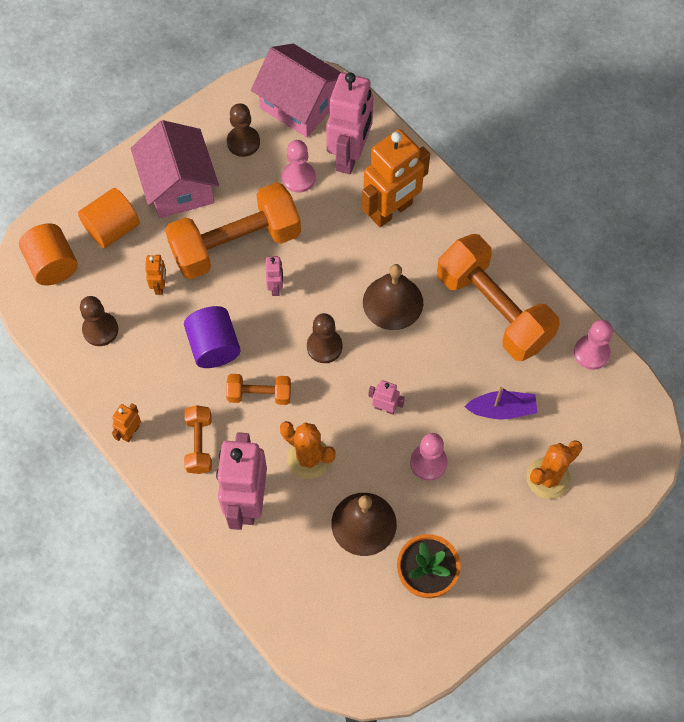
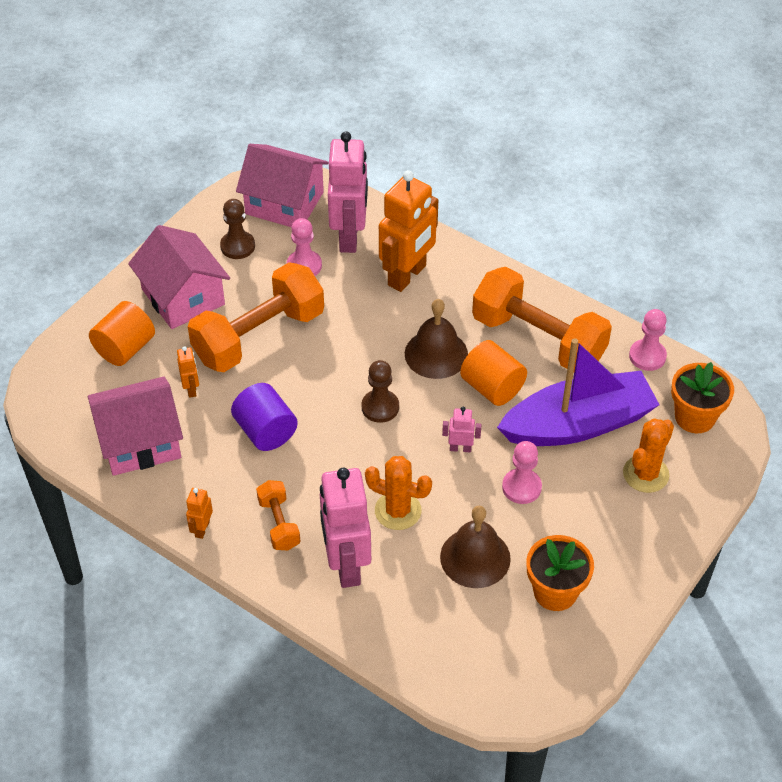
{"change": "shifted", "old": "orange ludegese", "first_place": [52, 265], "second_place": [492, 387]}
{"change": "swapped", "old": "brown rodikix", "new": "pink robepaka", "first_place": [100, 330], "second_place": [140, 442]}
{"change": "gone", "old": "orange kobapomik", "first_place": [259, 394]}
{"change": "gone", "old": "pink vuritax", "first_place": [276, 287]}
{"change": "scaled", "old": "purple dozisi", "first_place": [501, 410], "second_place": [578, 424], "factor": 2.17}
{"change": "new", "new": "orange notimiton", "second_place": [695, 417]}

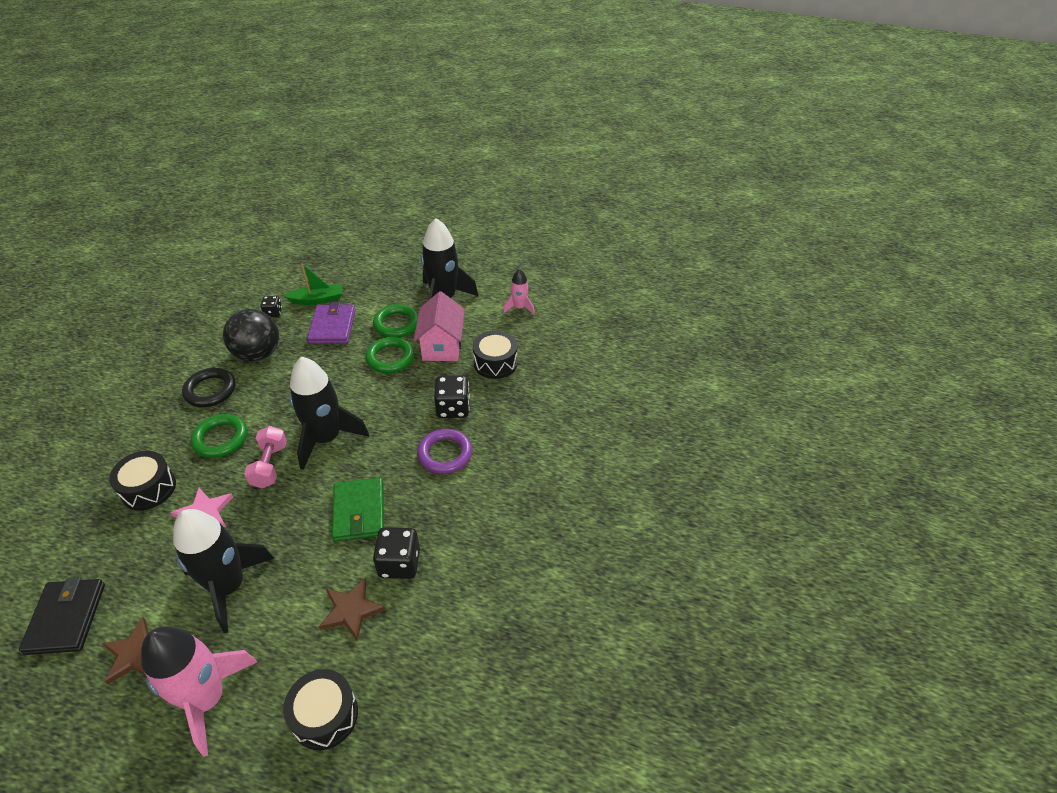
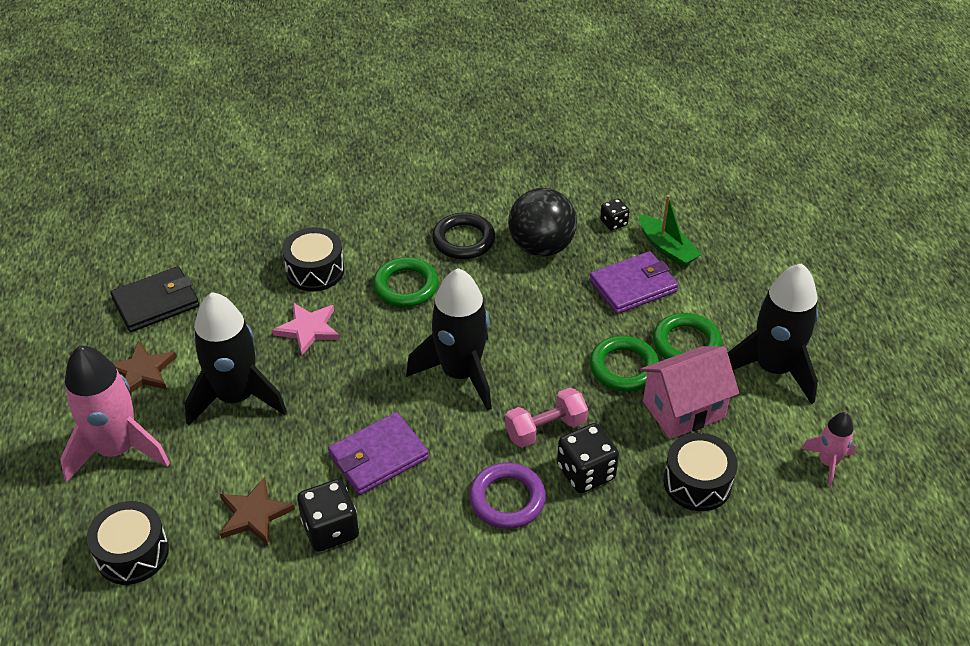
{"change": "shifted", "old": "pink kobapomik", "first_place": [269, 465], "second_place": [545, 429]}
{"change": "repainted", "old": "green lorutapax", "new": "purple lorutapax", "first_place": [359, 511], "second_place": [378, 456]}

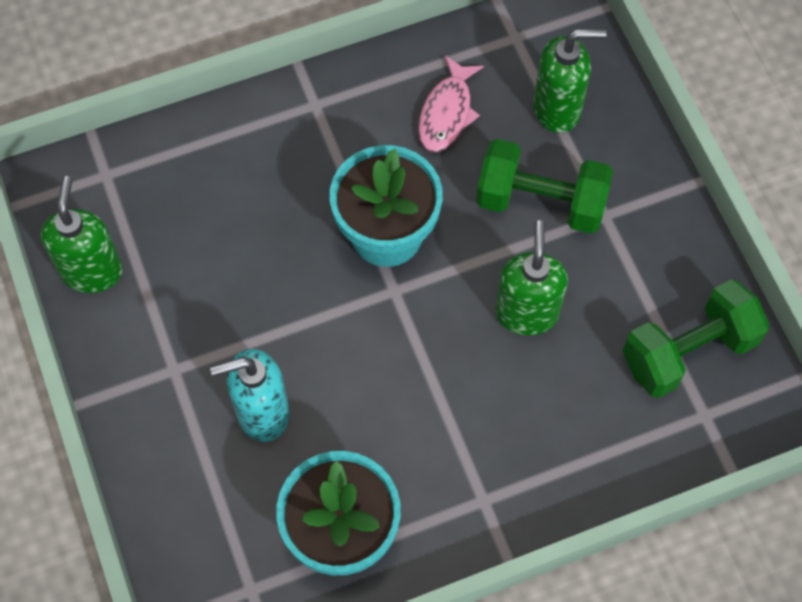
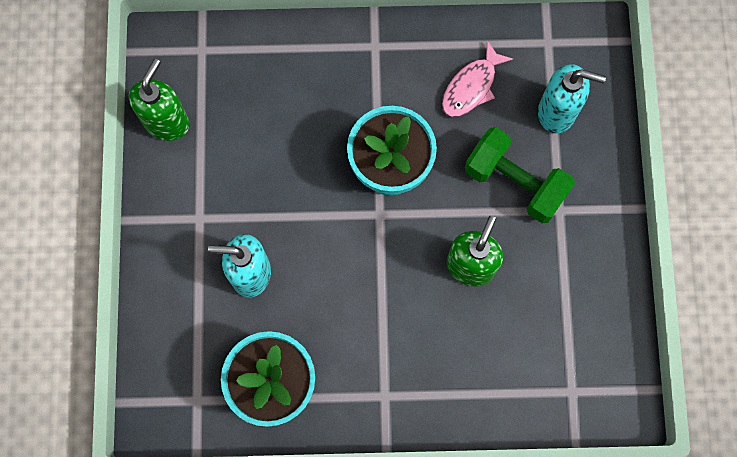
{"change": "repainted", "old": "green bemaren", "new": "turquoise bemaren", "first_place": [557, 109], "second_place": [557, 112]}
{"change": "gone", "old": "green kobapomik", "first_place": [688, 351]}

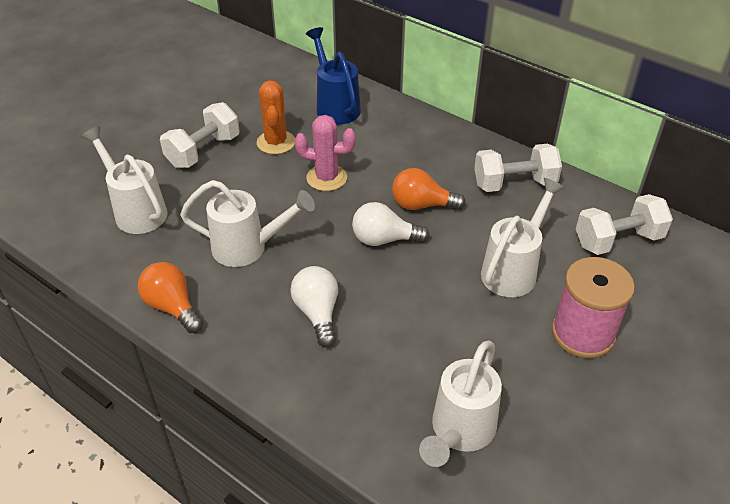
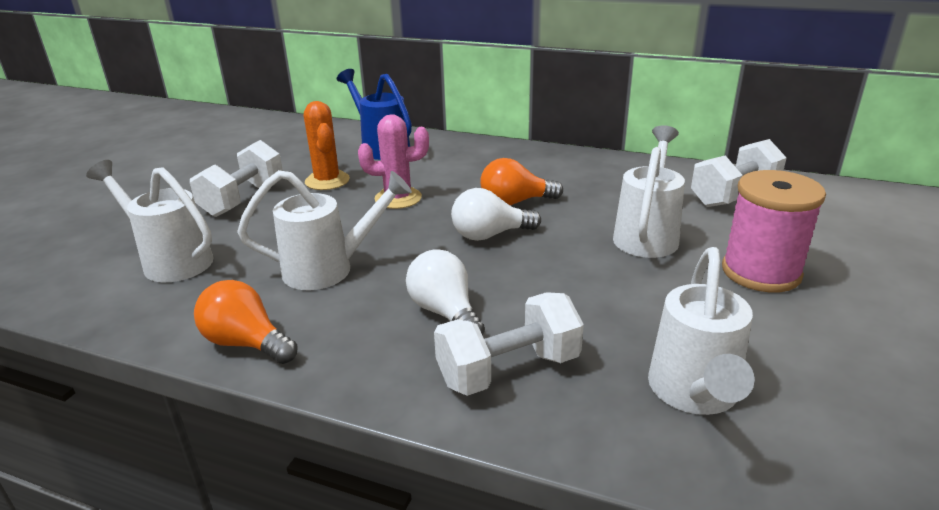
{"change": "shifted", "old": "white kobapomik", "first_place": [514, 184], "second_place": [508, 370]}

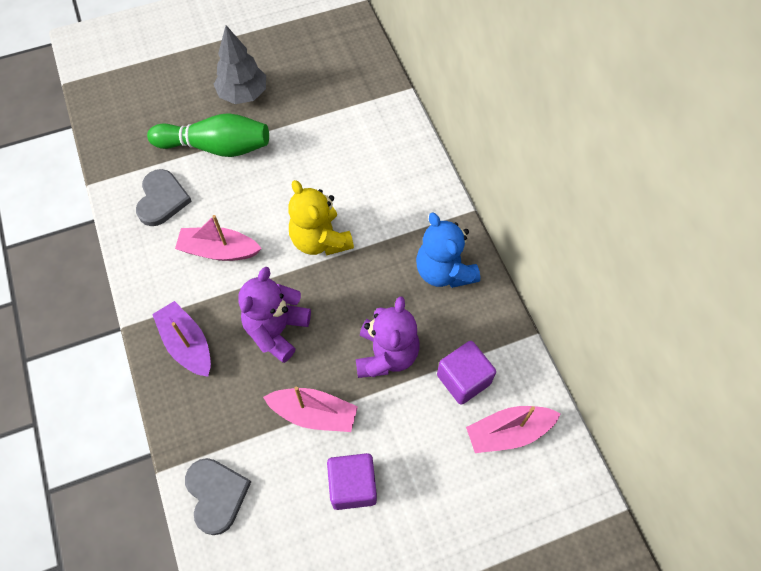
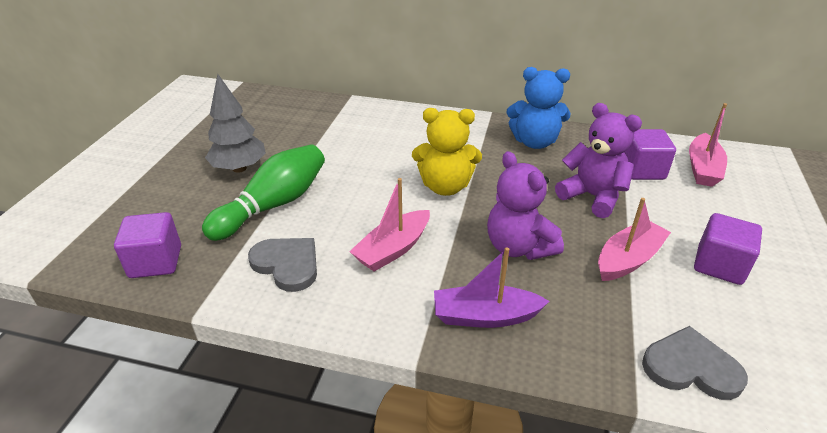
{"change": "new", "new": "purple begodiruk", "second_place": [155, 262]}

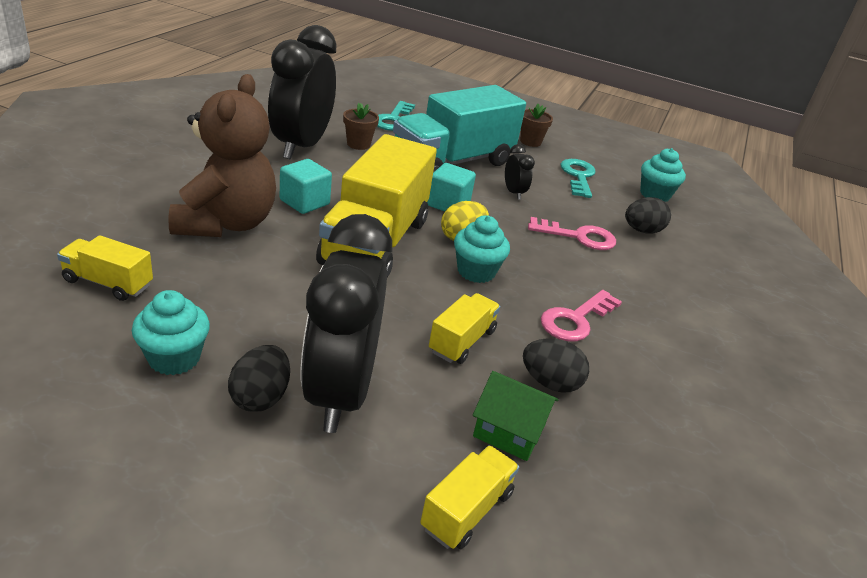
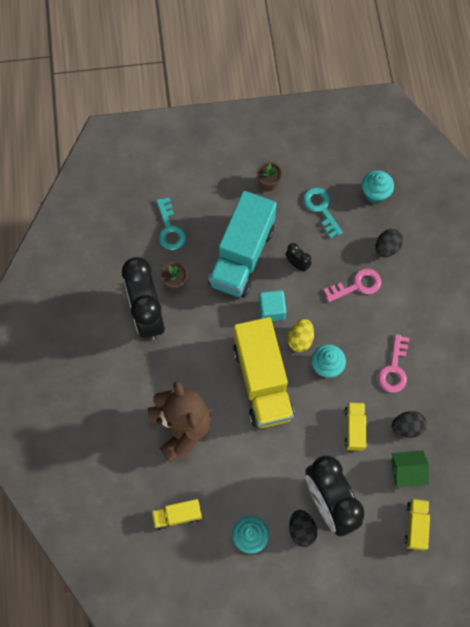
{"change": "gone", "old": "turquoise begodiruk", "first_place": [304, 202]}

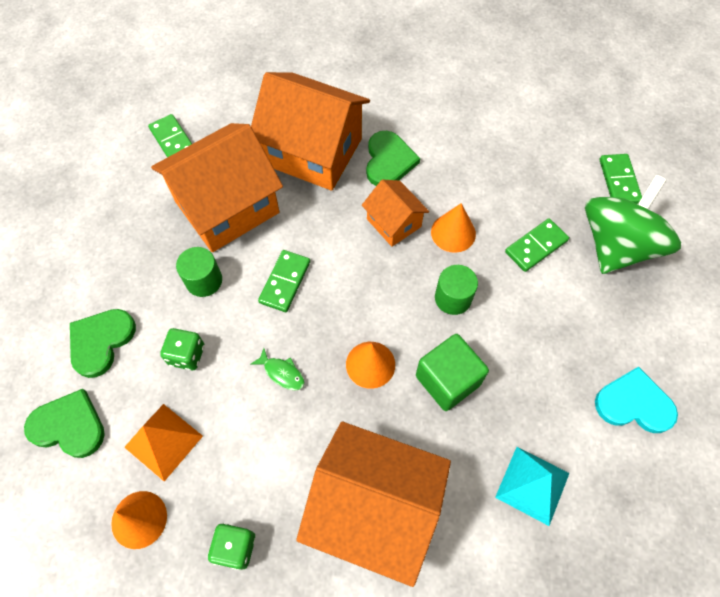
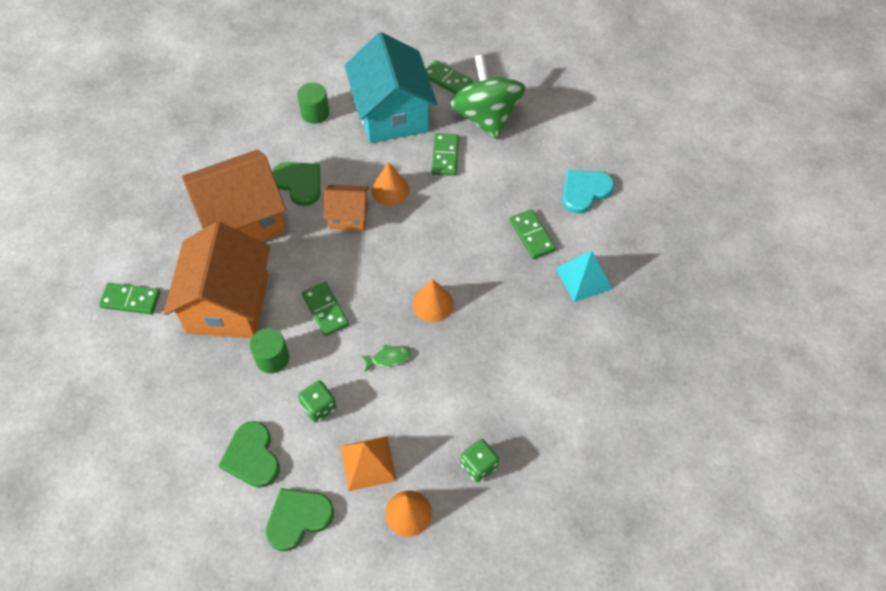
{"change": "gone", "old": "orange robepaka", "first_place": [374, 508]}
{"change": "gone", "old": "green begodiruk", "first_place": [447, 380]}
{"change": "shifted", "old": "green ludegese", "first_place": [453, 298], "second_place": [315, 113]}
{"change": "new", "new": "turquoise robepaka", "second_place": [392, 113]}
{"change": "new", "new": "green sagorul", "second_place": [531, 235]}

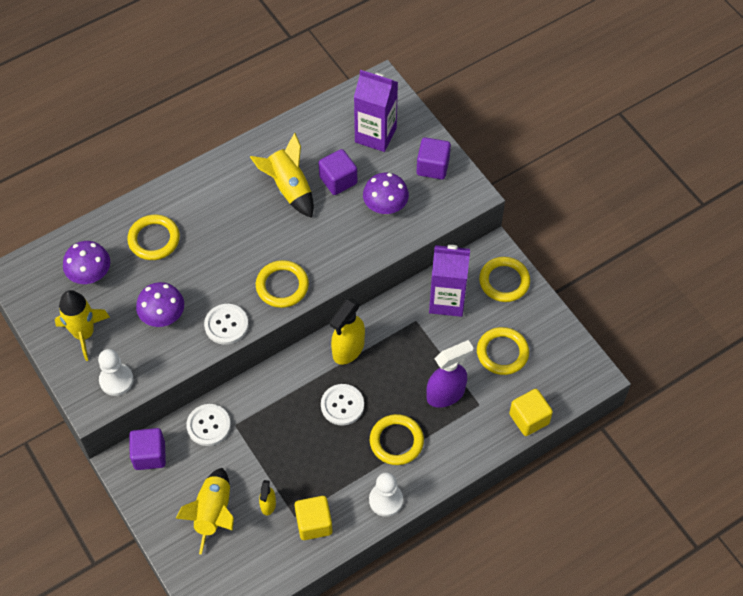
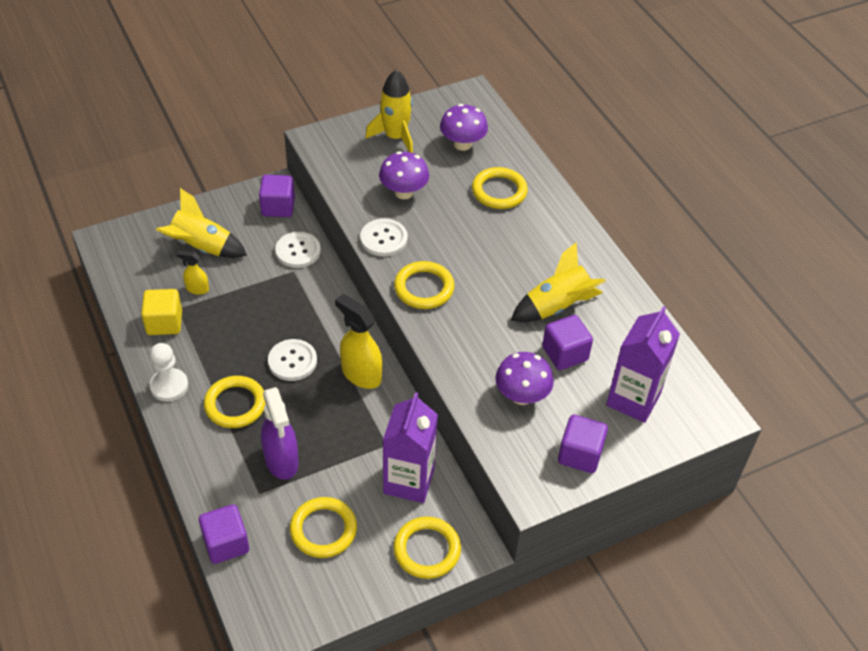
{"change": "gone", "old": "white rodikix", "first_place": [116, 380]}
{"change": "repainted", "old": "yellow begodiruk", "new": "purple begodiruk", "first_place": [529, 419], "second_place": [226, 543]}

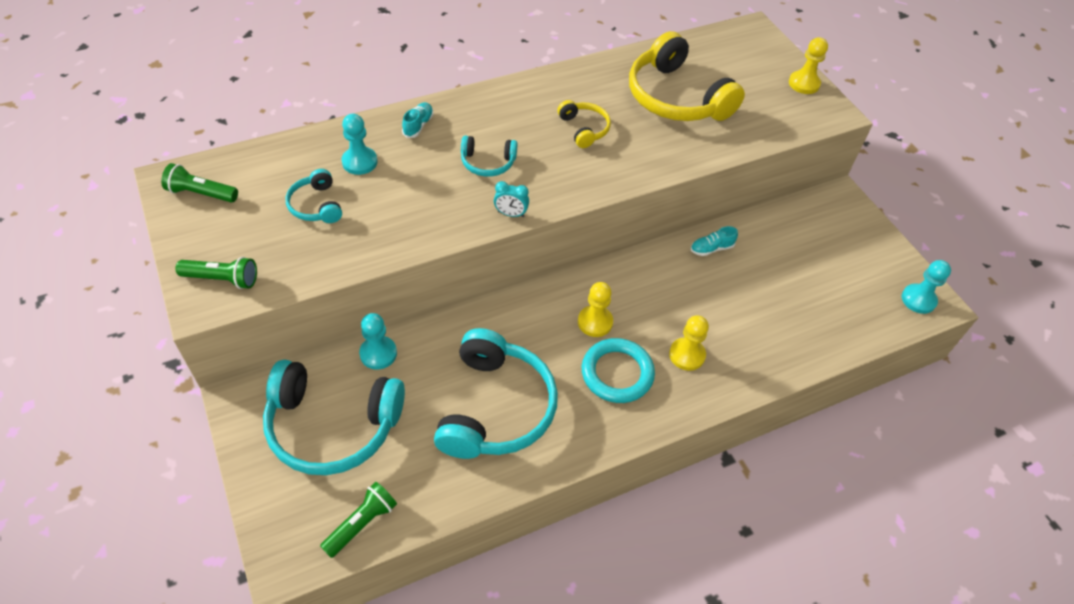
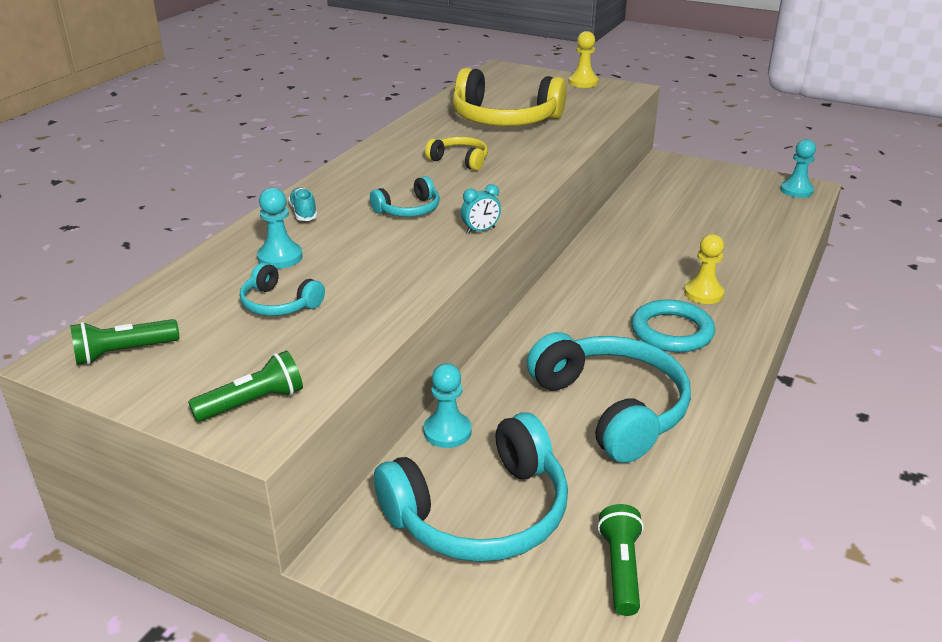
{"change": "gone", "old": "yellow rodikix", "first_place": [595, 322]}
{"change": "gone", "old": "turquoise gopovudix", "first_place": [711, 248]}

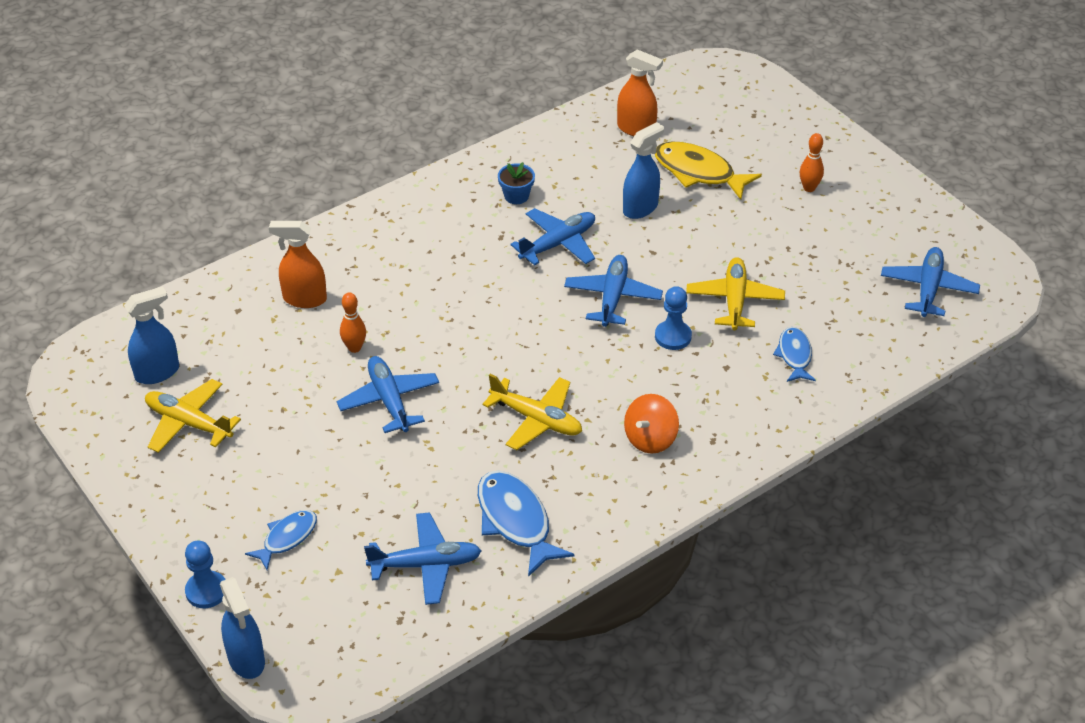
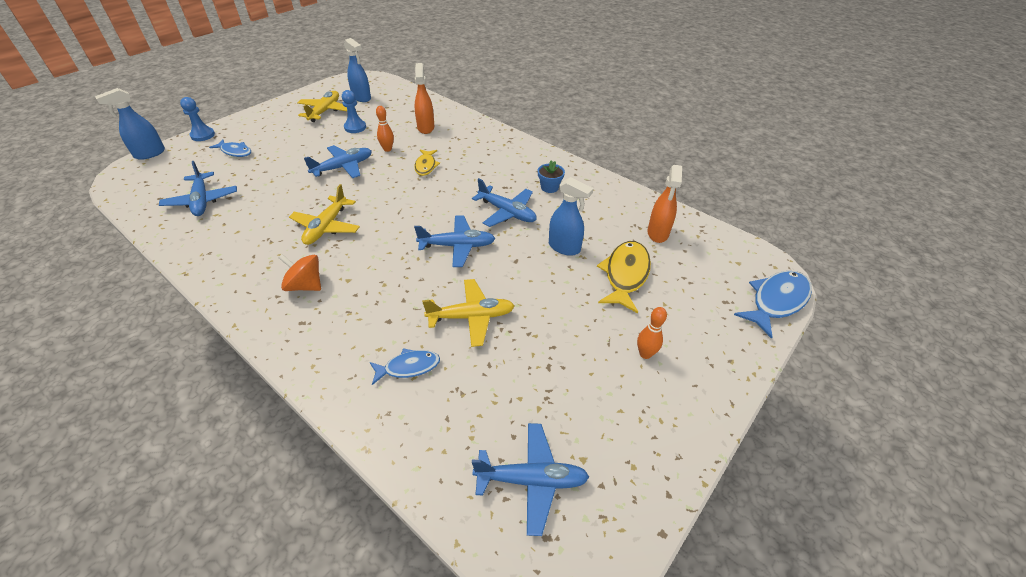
{"change": "shifted", "old": "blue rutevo", "first_place": [515, 521], "second_place": [776, 301]}
{"change": "shifted", "old": "blue rodikix", "first_place": [673, 336], "second_place": [355, 127]}
{"change": "new", "new": "yellow rutevo", "second_place": [426, 166]}

